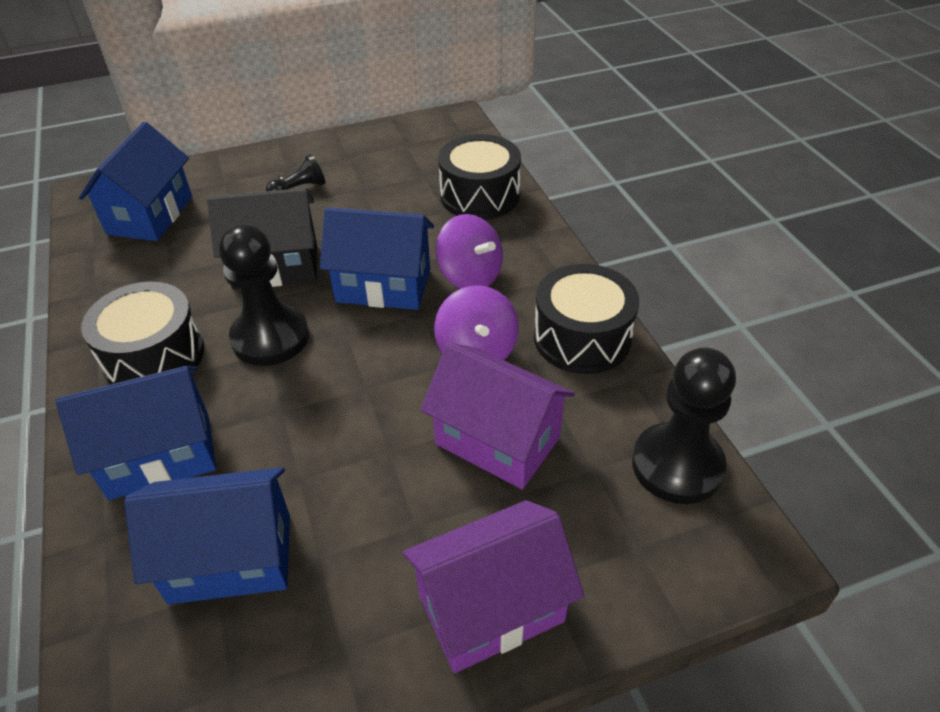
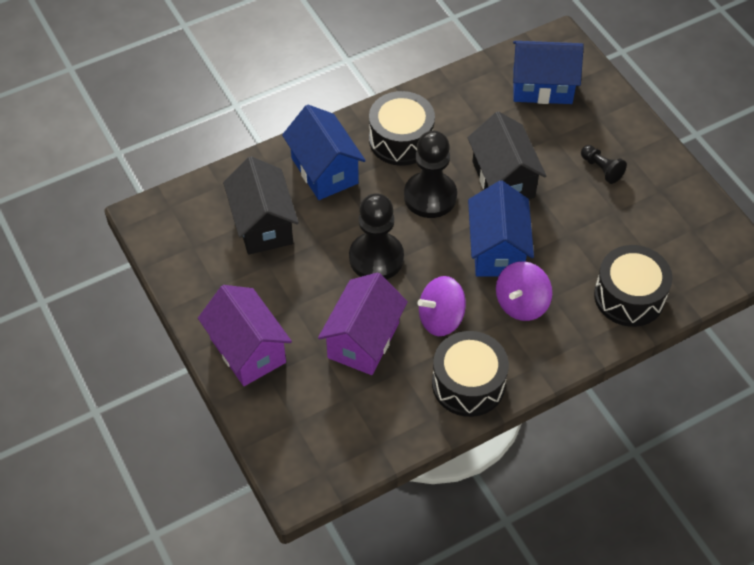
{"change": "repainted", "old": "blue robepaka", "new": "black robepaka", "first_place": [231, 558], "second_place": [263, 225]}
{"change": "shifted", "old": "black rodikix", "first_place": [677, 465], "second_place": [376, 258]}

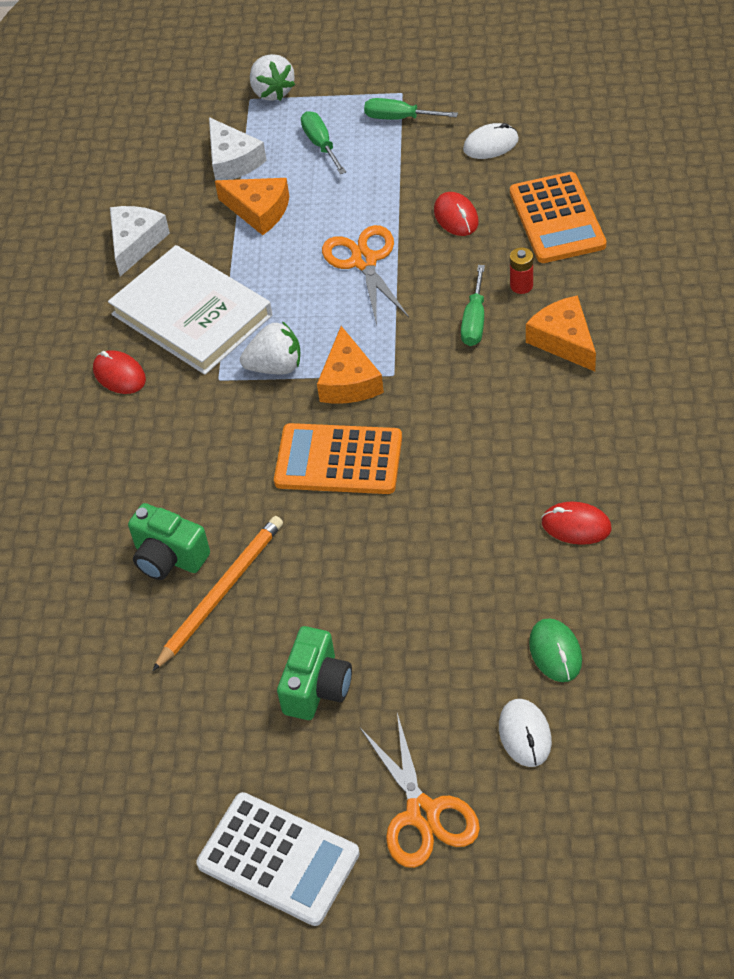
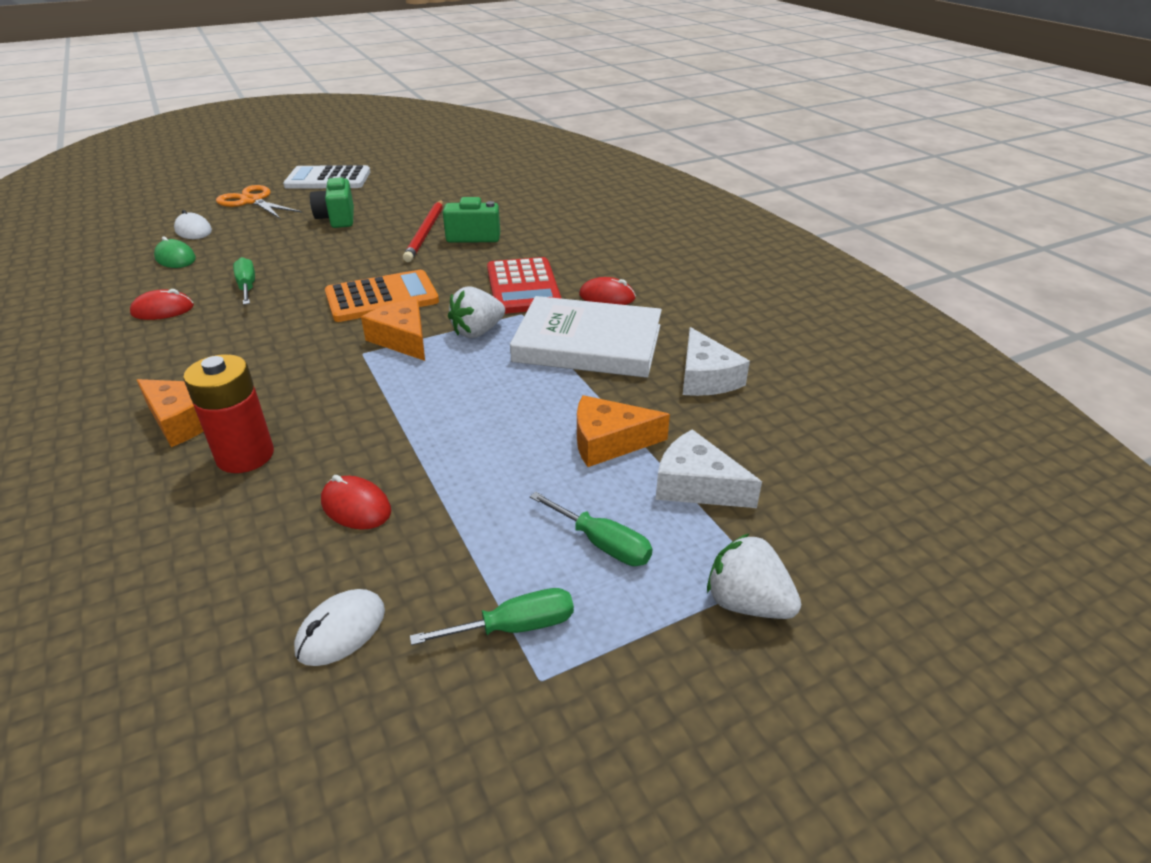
{"change": "repainted", "old": "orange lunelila", "new": "red lunelila", "first_place": [221, 592], "second_place": [425, 233]}
{"change": "gone", "old": "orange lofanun", "first_place": [364, 261]}
{"change": "shifted", "old": "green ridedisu", "first_place": [474, 321], "second_place": [247, 286]}
{"change": "gone", "old": "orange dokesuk", "first_place": [557, 219]}
{"change": "scaled", "old": "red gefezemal", "first_place": [521, 285], "second_place": [245, 456], "factor": 1.96}
{"change": "new", "new": "red dokesuk", "second_place": [523, 287]}

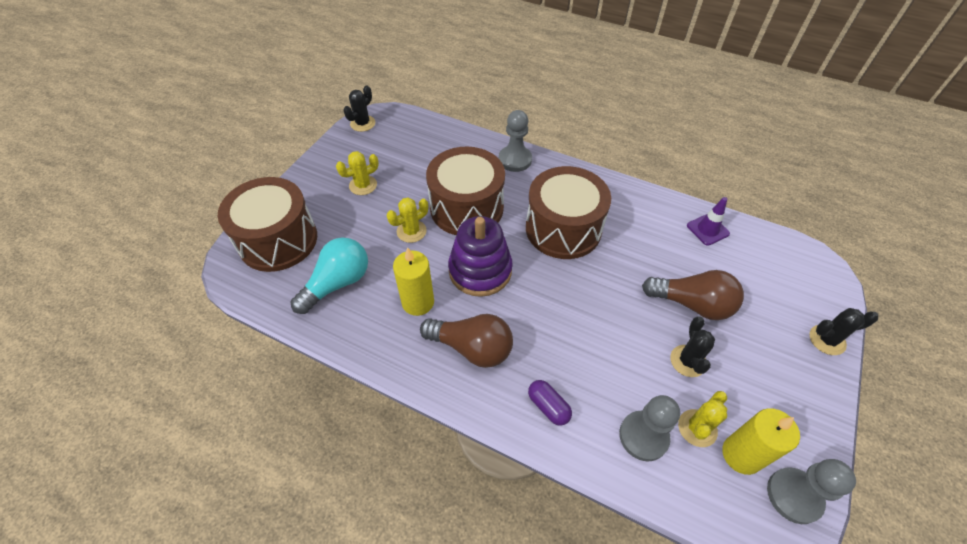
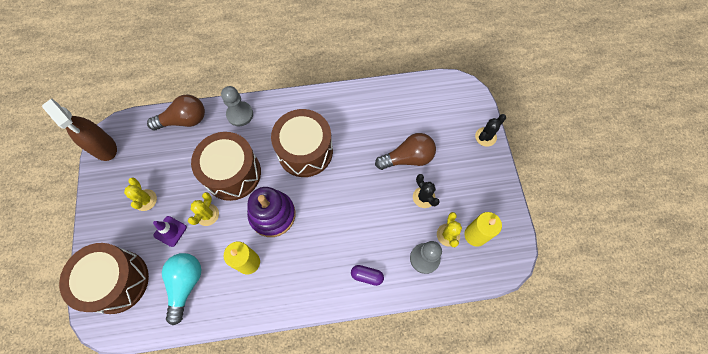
{"change": "rotated", "old": "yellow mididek", "first_place": [363, 185], "second_place": [145, 200], "degrees": -45}
{"change": "swapped", "old": "black mididek", "new": "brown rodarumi", "first_place": [362, 123], "second_place": [103, 147]}
{"change": "shifted", "old": "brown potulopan", "first_place": [472, 348], "second_place": [184, 120]}
{"change": "shifted", "old": "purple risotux", "first_place": [707, 229], "second_place": [170, 231]}
{"change": "gone", "old": "grey rodikix", "first_place": [794, 496]}

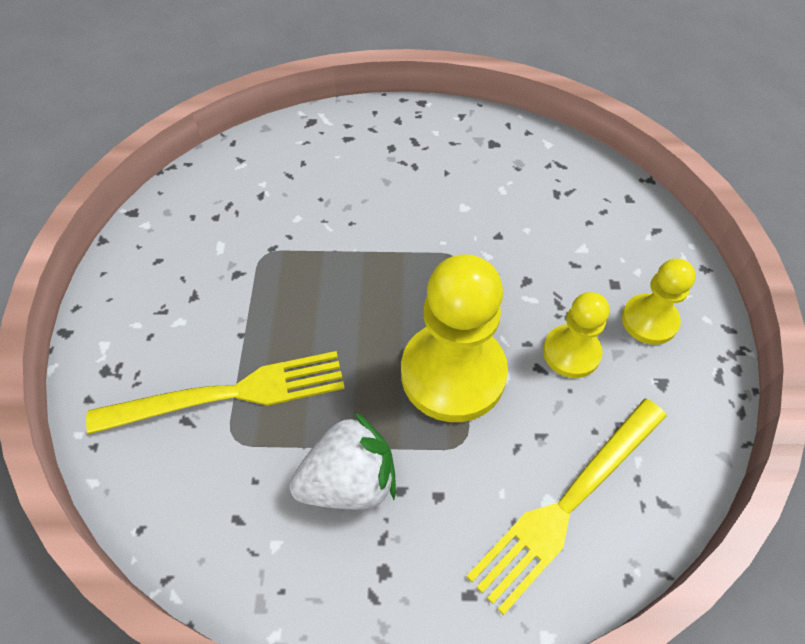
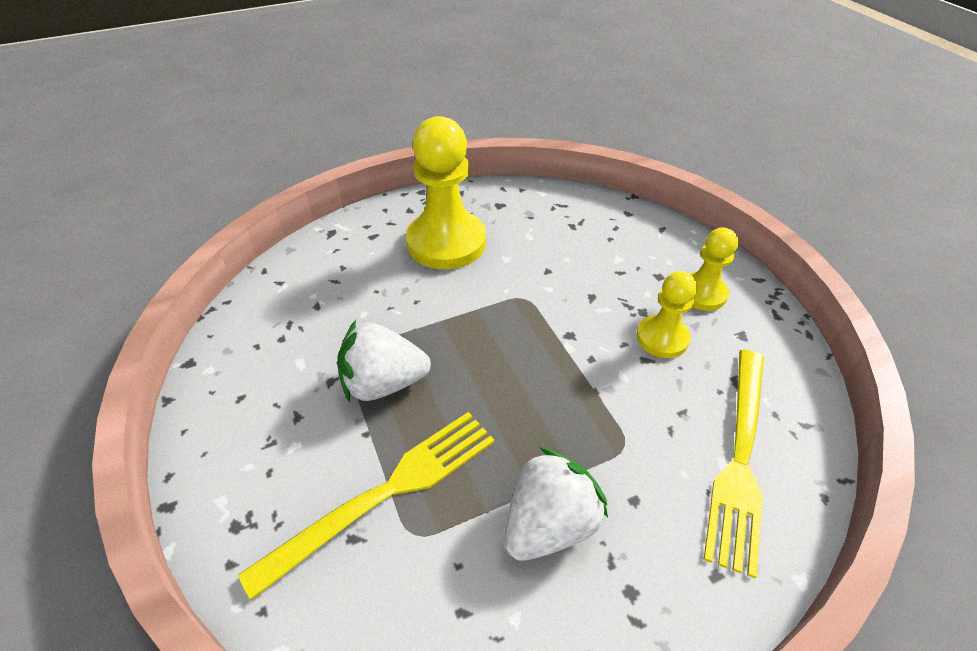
{"change": "shifted", "old": "yellow rodikix", "first_place": [453, 373], "second_place": [446, 242]}
{"change": "new", "new": "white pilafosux", "second_place": [383, 383]}

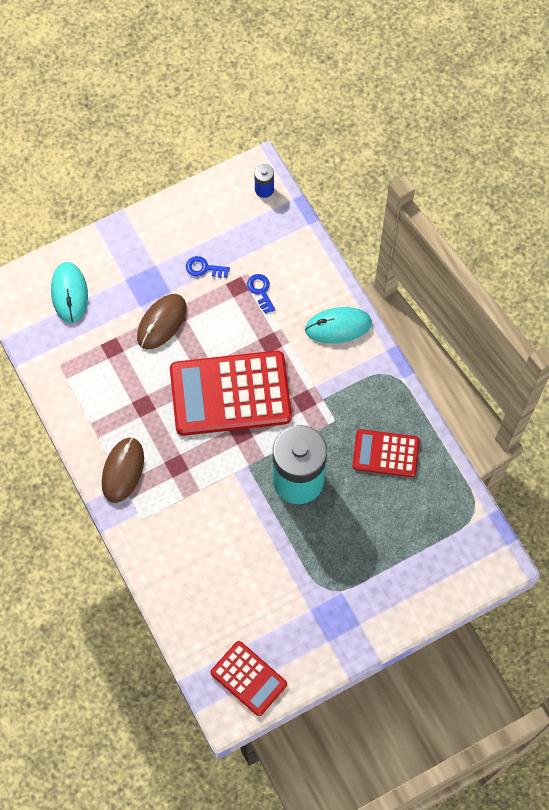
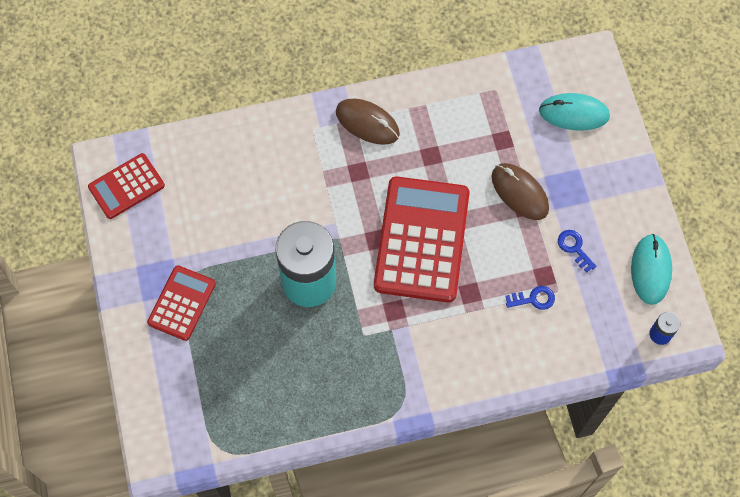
{"change": "rotated", "old": "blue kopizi", "first_place": [204, 268], "second_place": [574, 248], "degrees": -60}
{"change": "shifted", "old": "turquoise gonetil", "first_place": [338, 326], "second_place": [650, 270]}
{"change": "shifted", "old": "red dokesuk", "first_place": [385, 453], "second_place": [181, 303]}

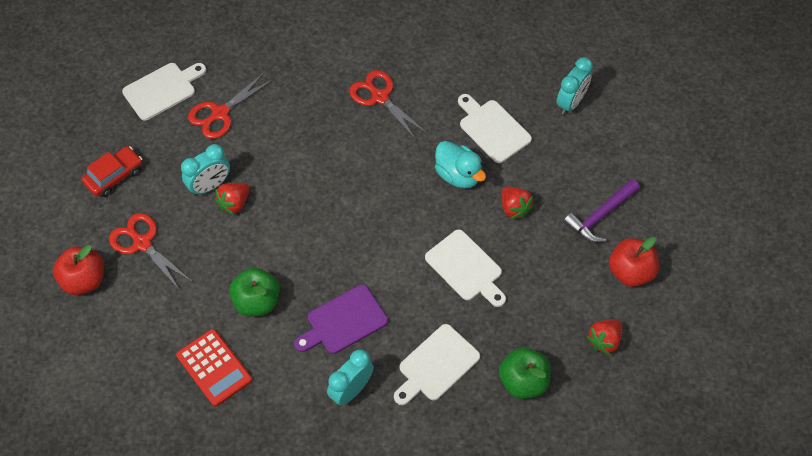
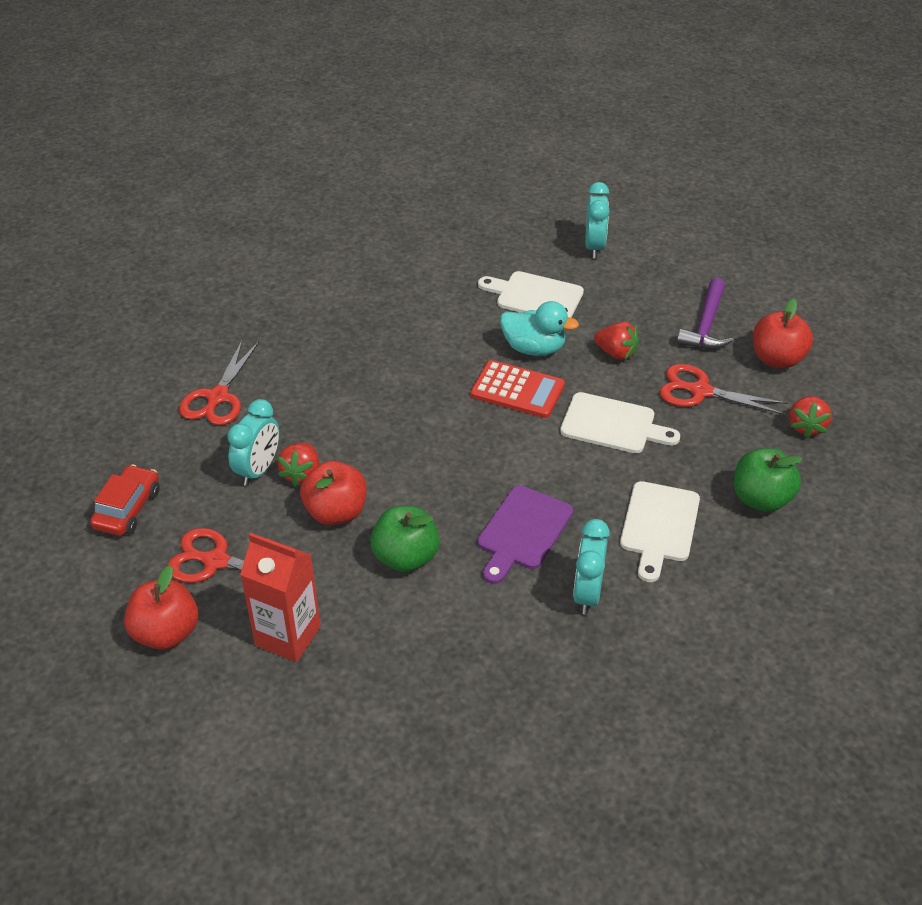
{"change": "gone", "old": "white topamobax", "first_place": [162, 90]}
{"change": "shifted", "old": "red dokesuk", "first_place": [214, 367], "second_place": [517, 390]}
{"change": "shifted", "old": "red lofanun", "first_place": [380, 97], "second_place": [700, 391]}
{"change": "new", "new": "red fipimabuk", "second_place": [288, 636]}
{"change": "new", "new": "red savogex", "second_place": [336, 512]}

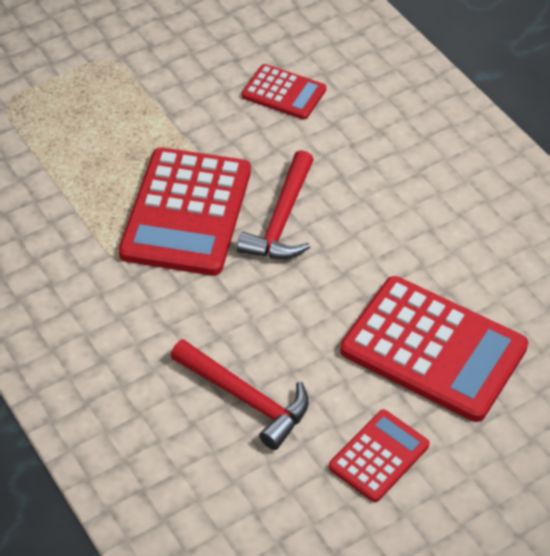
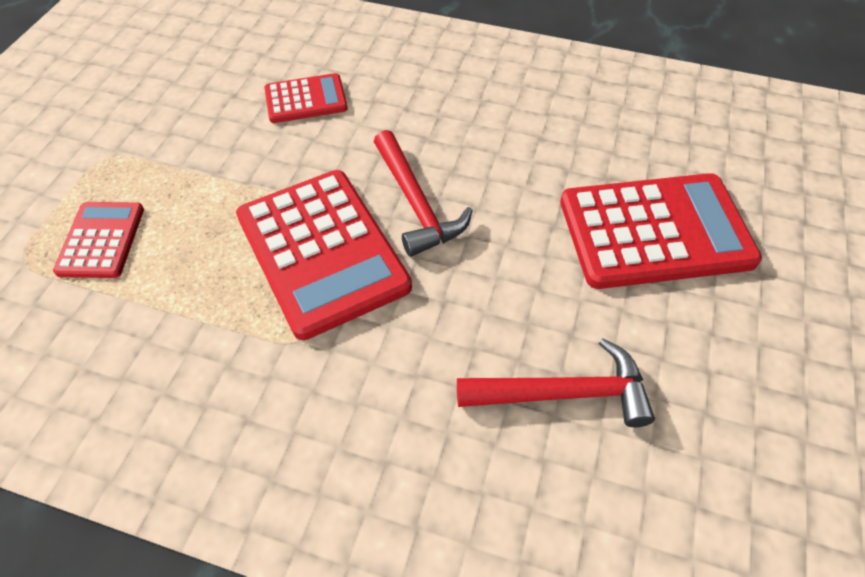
{"change": "shifted", "old": "red dokesuk", "first_place": [379, 456], "second_place": [101, 240]}

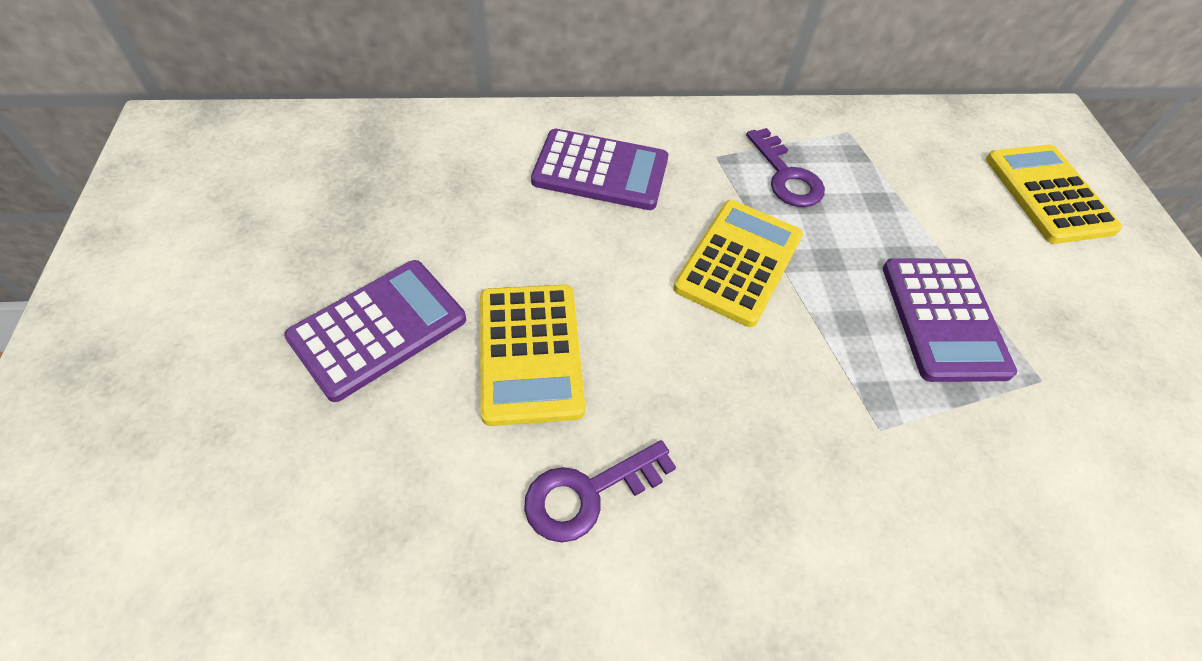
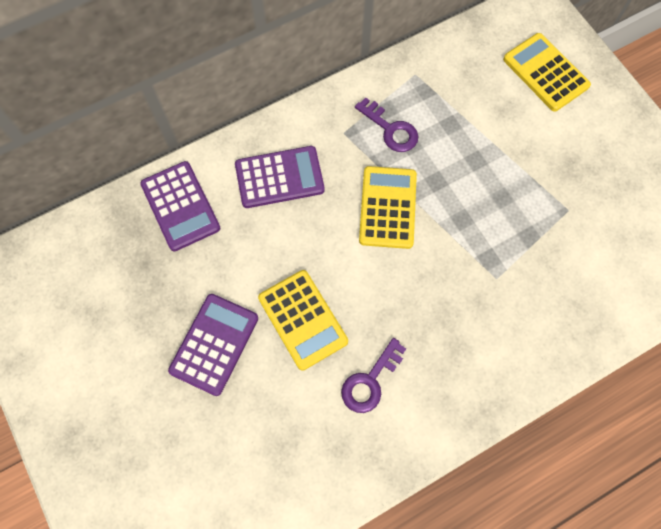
{"change": "shifted", "old": "purple dokesuk", "first_place": [943, 319], "second_place": [180, 206]}

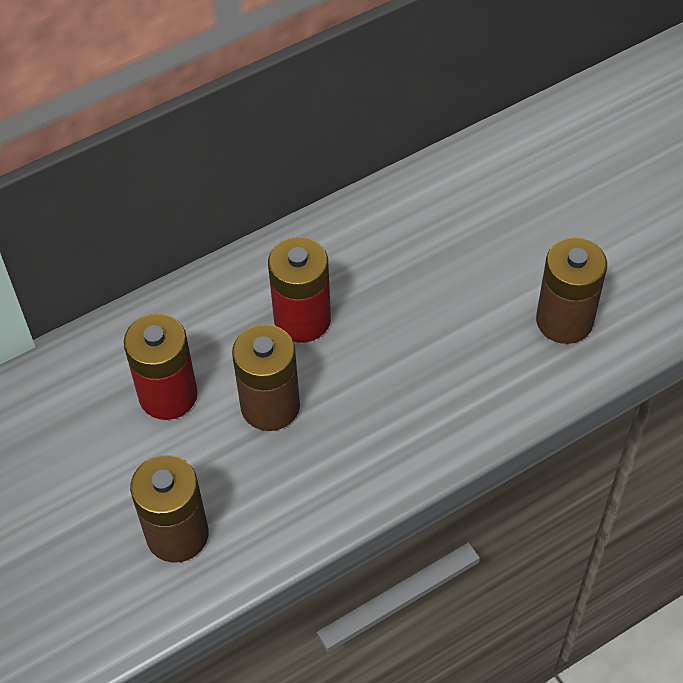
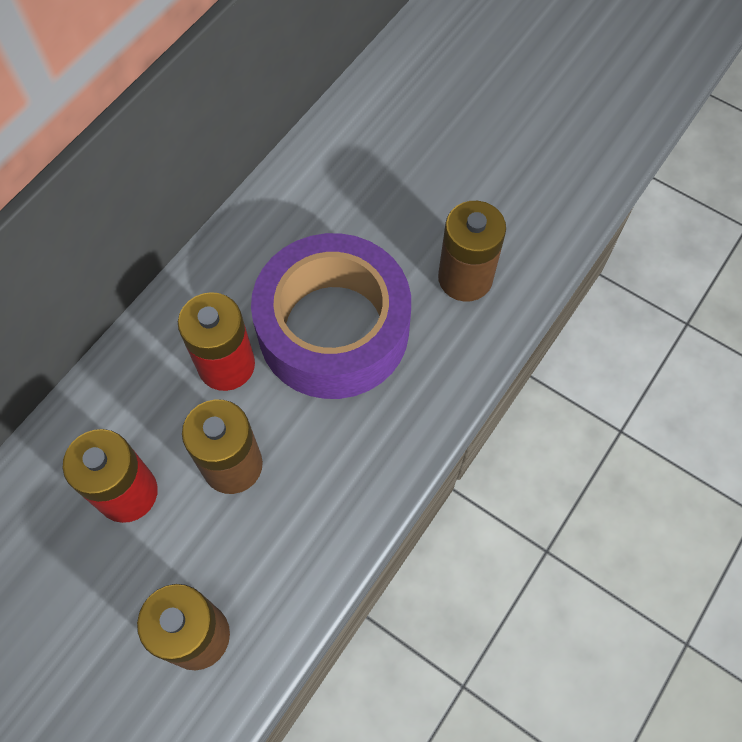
{"change": "new", "new": "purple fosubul", "second_place": [333, 329]}

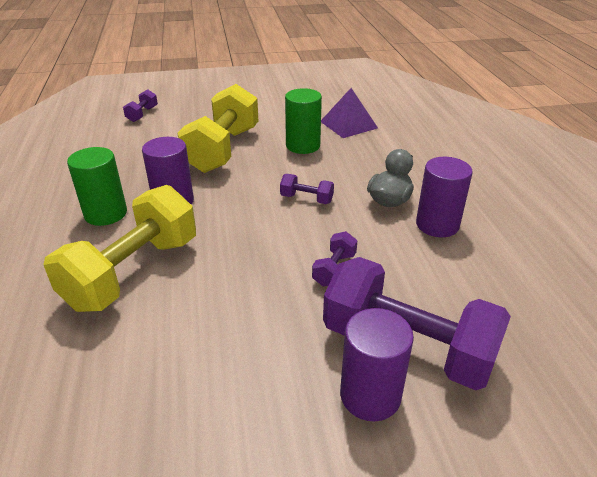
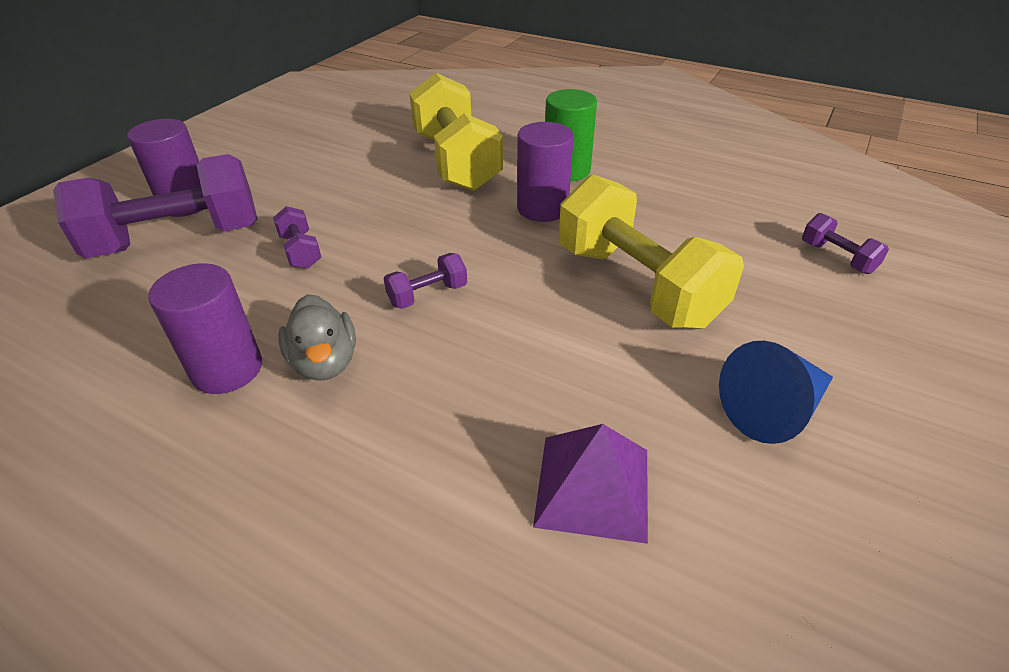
{"change": "gone", "old": "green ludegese", "first_place": [303, 146]}
{"change": "new", "new": "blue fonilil", "second_place": [773, 409]}

